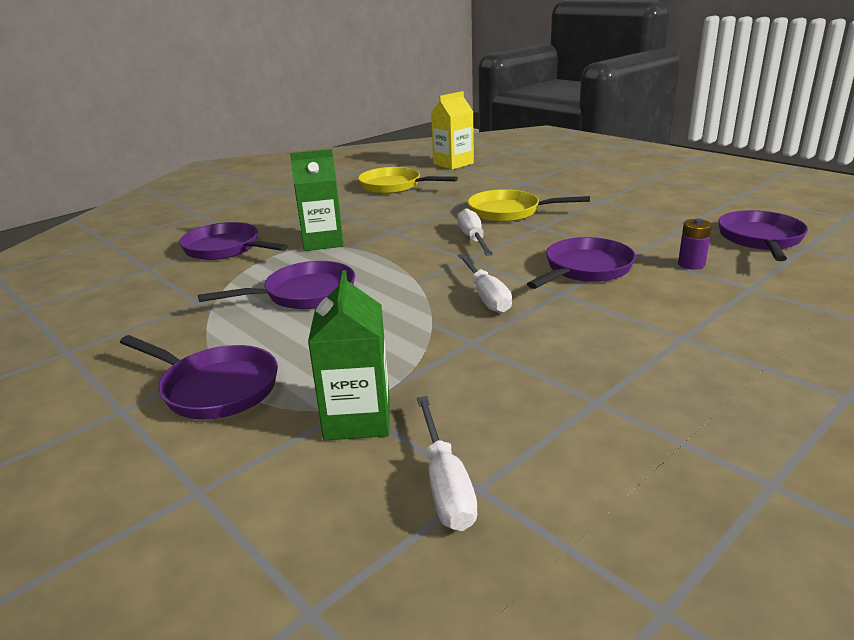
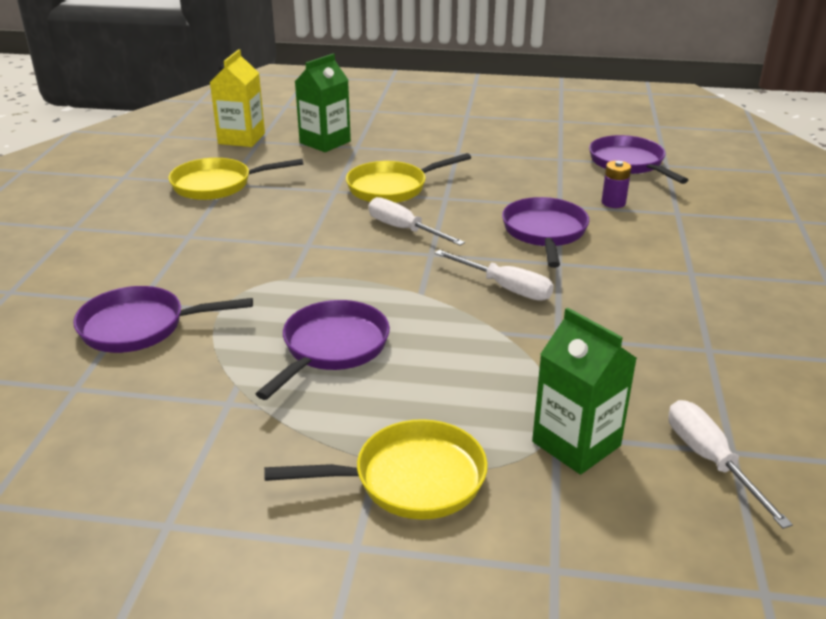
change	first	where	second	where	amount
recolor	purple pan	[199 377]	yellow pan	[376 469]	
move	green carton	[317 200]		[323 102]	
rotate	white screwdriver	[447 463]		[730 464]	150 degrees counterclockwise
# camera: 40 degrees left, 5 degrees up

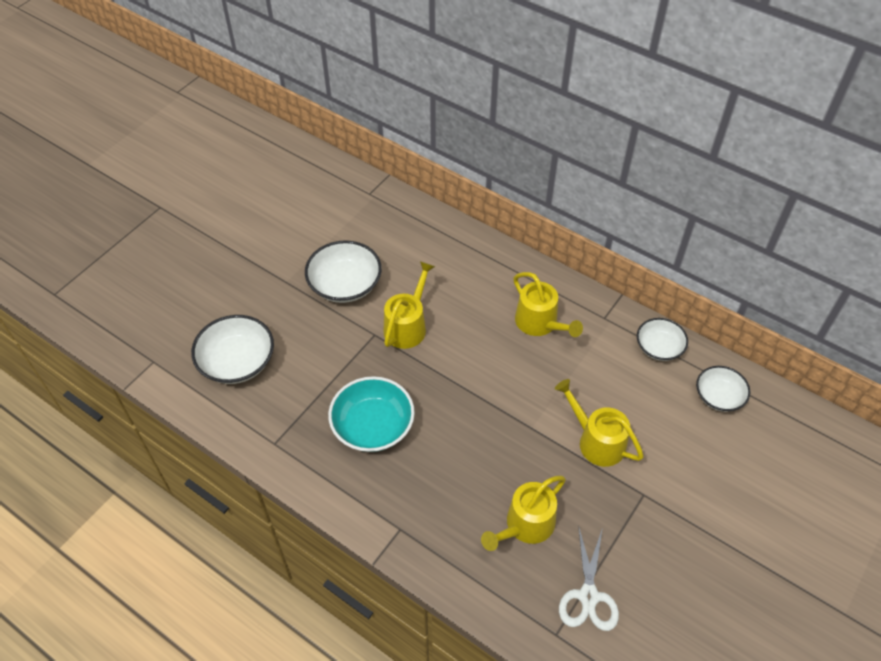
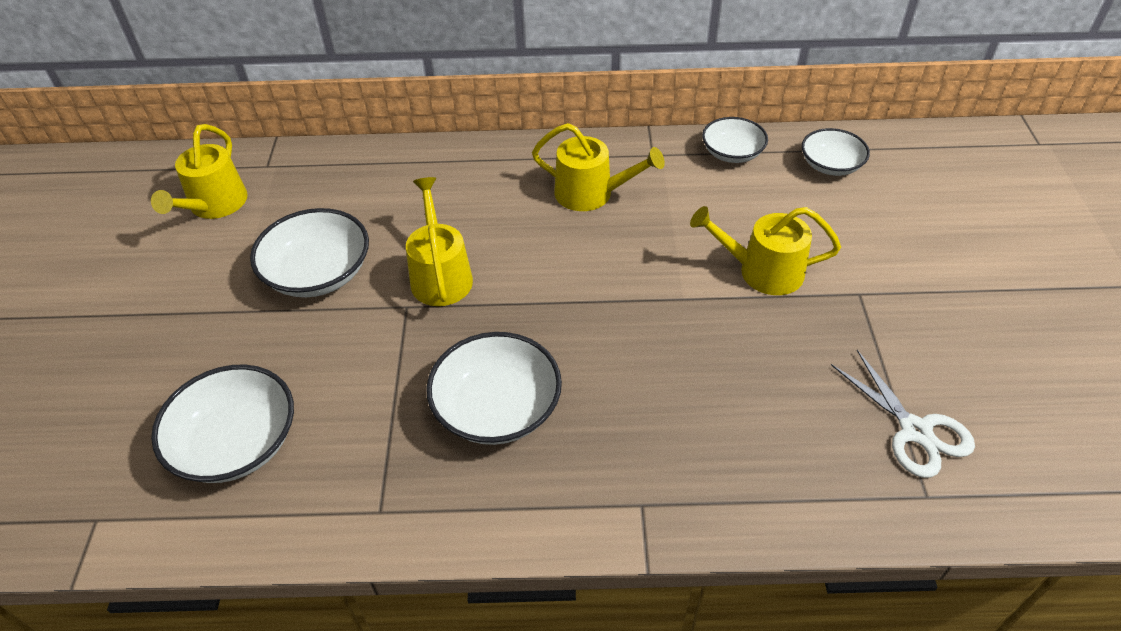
change	first	where	second	where	amount
recolor	turquoise bowl	[371 414]	white bowl	[494 388]	
move	yellow watering can	[523 513]		[199 171]	
# camera: 35 degrees left, 5 degrees down

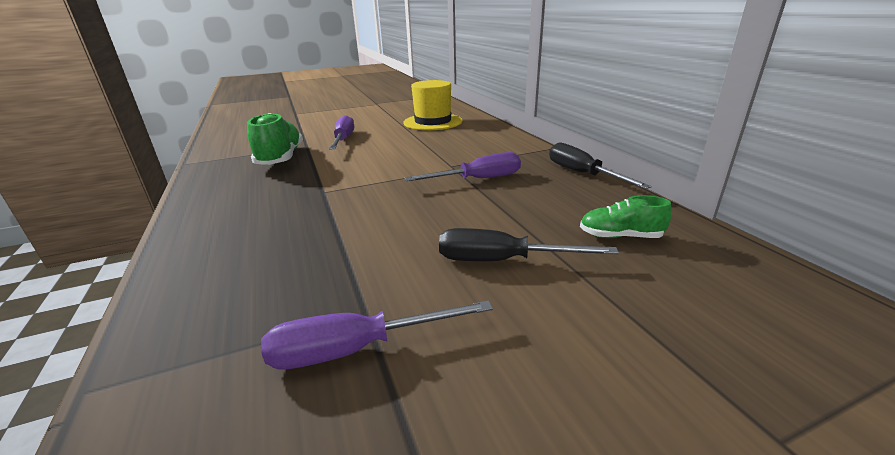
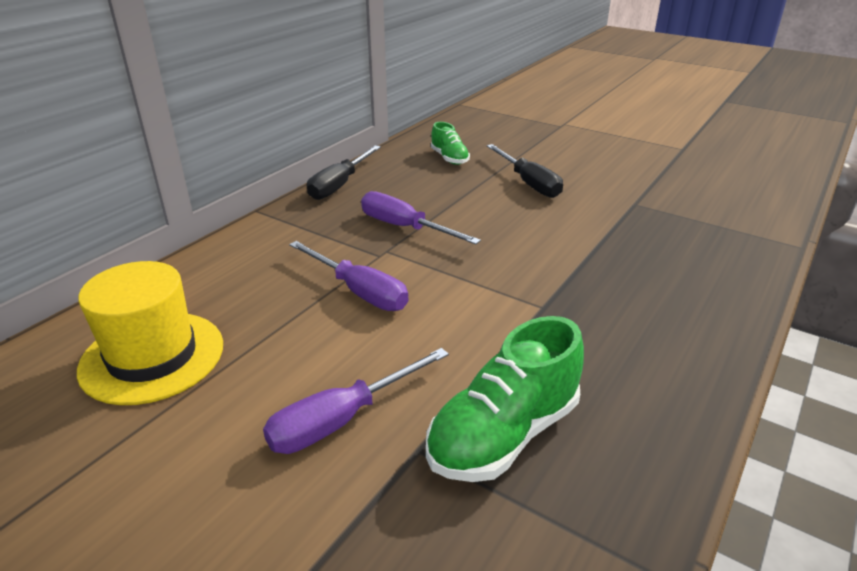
change	first	where	second	where	amount
move	purple screwdriver	[377 335]		[348 276]	
# camera: 125 degrees left, 5 degrees up

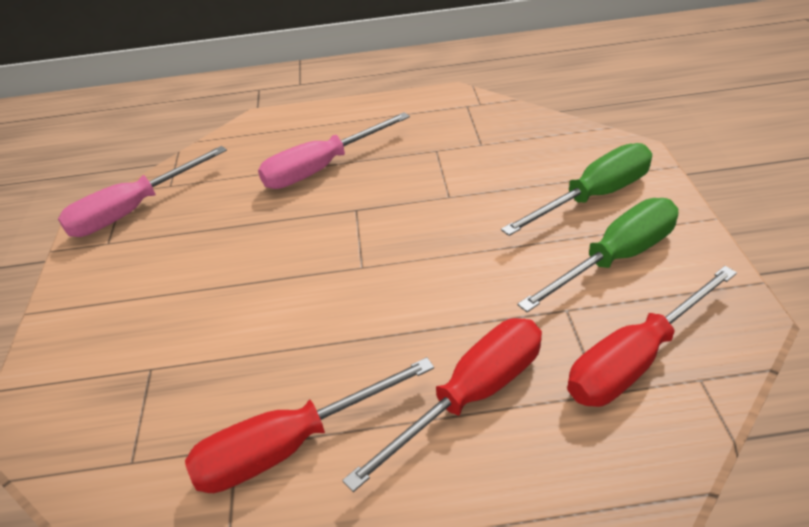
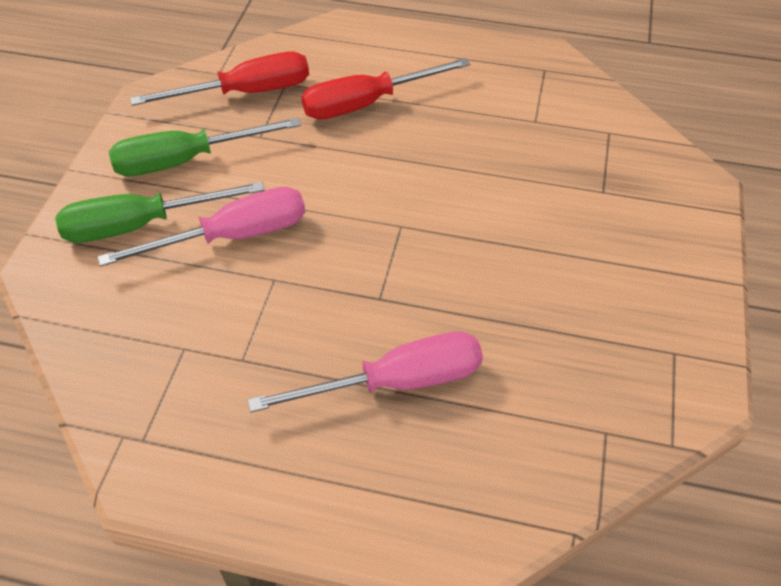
change	first	where	second	where	amount
move	pink screwdriver	[142 191]		[201 227]	
delete	red screwdriver	[309 425]			
# camera: 165 degrees left, 10 degrees up

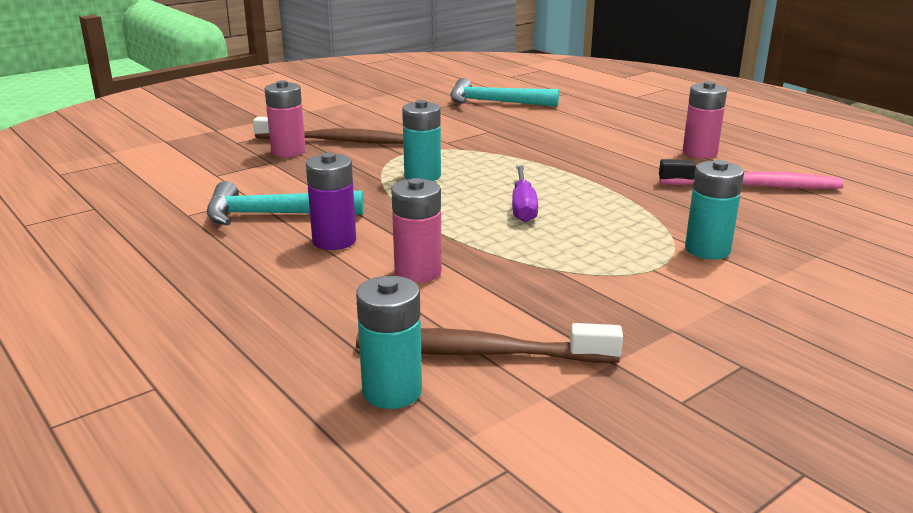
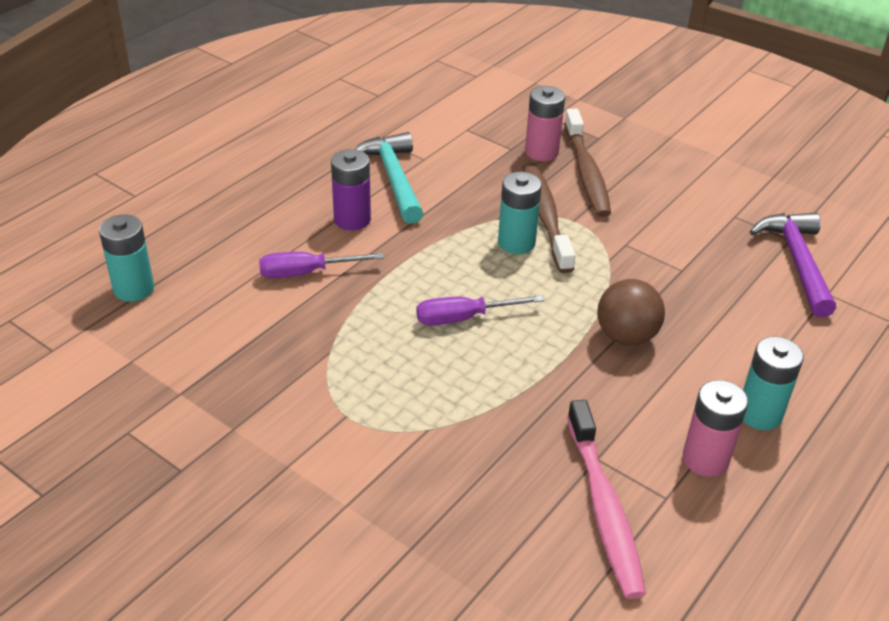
change	first	where	second	where	amount
move	brown toothbrush	[489 343]		[549 218]	
replace	pink battery	[416 230]	purple screwdriver	[321 265]	
recolor	turquoise hammer	[504 92]	purple hammer	[793 265]	
move	turquoise battery	[714 209]		[773 383]	
insert			brown ball	[631 312]	
# camera: 75 degrees right, 15 degrees up

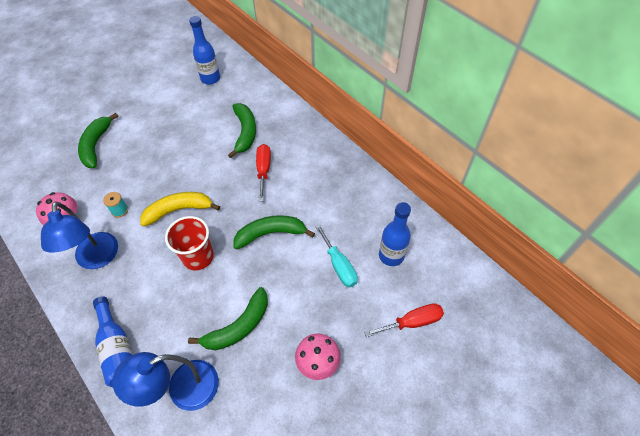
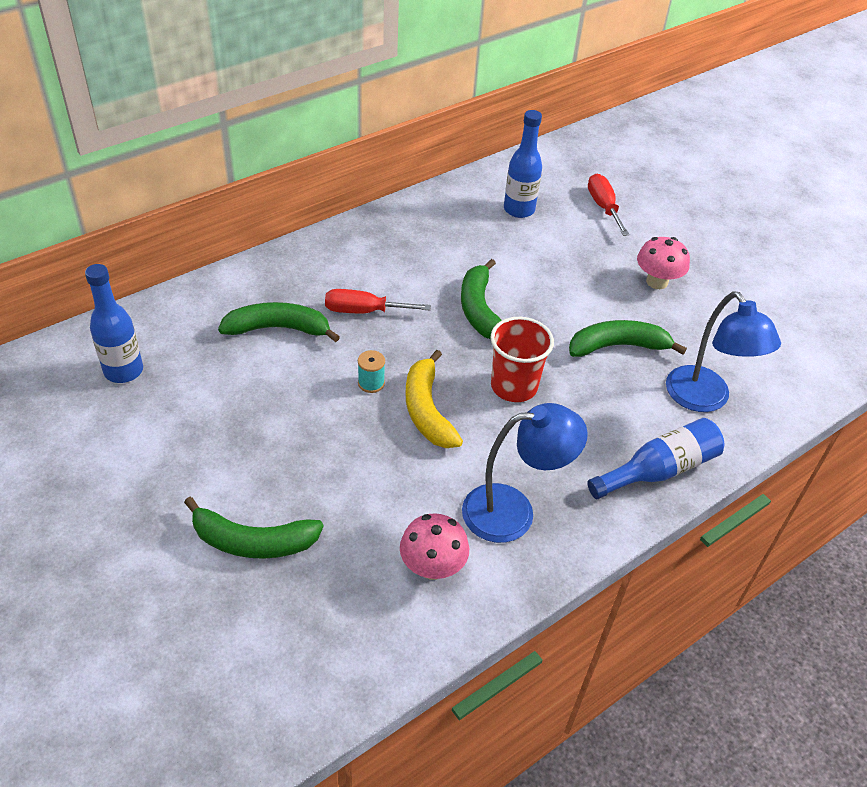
change	first	where	second	where	amount
move	turquoise spool	[115 204]		[371 371]	
rotate	green banana	[228 318]		[628 338]	60 degrees counterclockwise
delete	turquoise screwdriver	[336 255]			
# camera: 90 degrees left, 10 degrees down

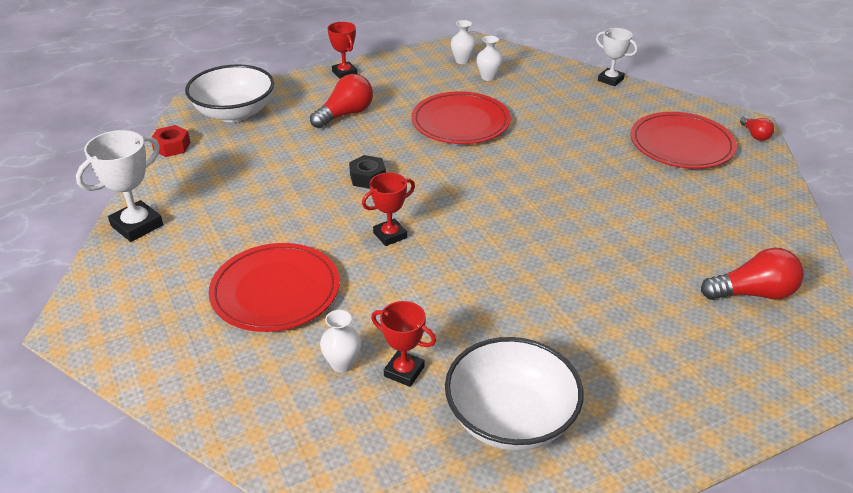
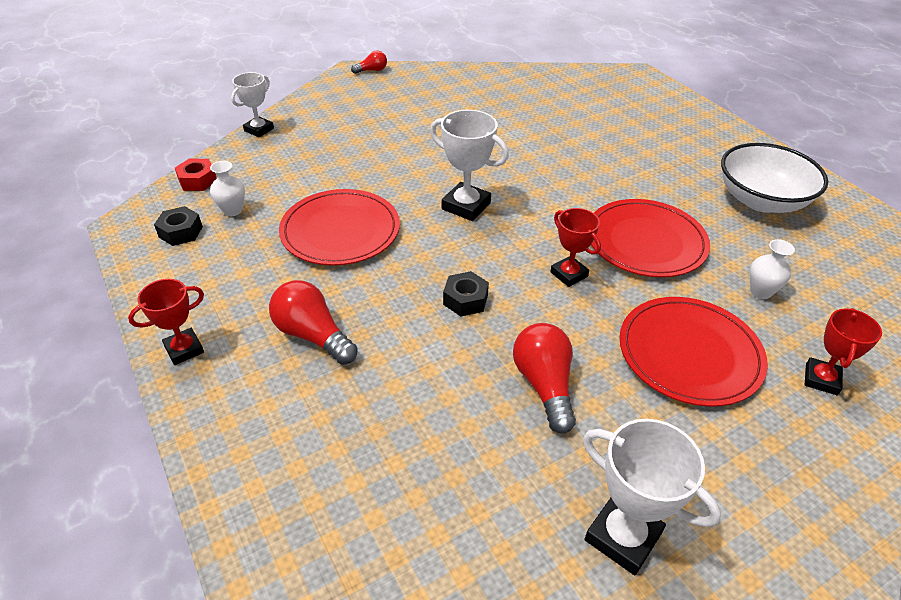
change	first	where	second	where	amount
move	red nut	[171 141]		[196 174]	
delete	white bowl	[229 93]			
move	red trophy	[403 344]		[843 351]	
replace	white vase	[463 42]	black nut	[178 226]	
move	red plate	[683 140]		[650 238]	
move	red light bulb	[752 274]		[544 378]	
insert			white trophy	[469 165]	
# camera: 95 degrees left, 5 degrees up

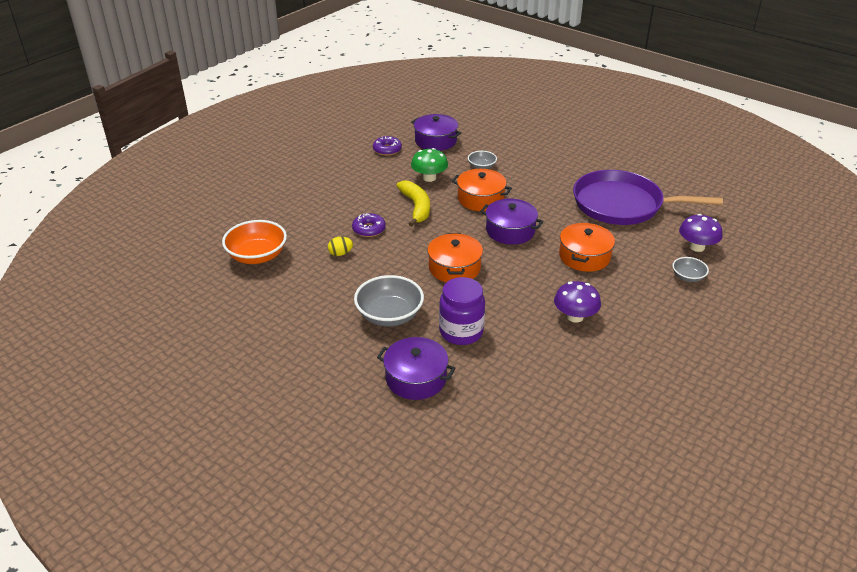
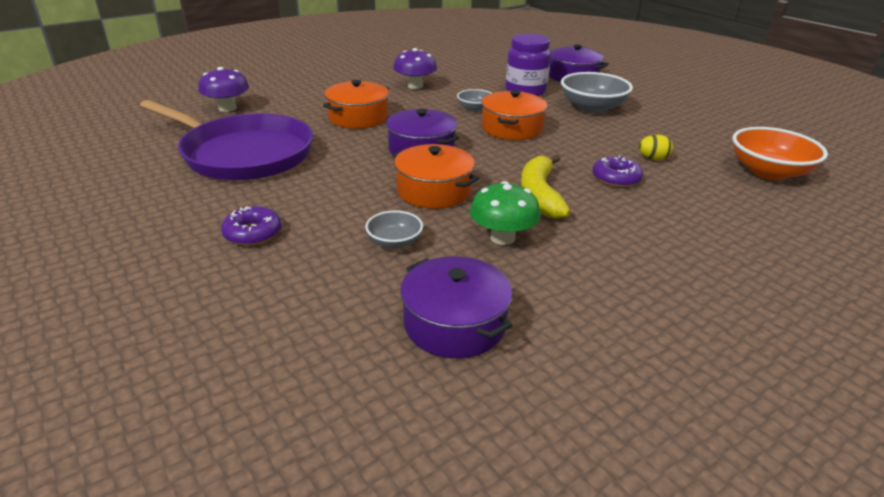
change	first	where	second	where	amount
move	purple donut	[387 146]		[251 226]	
move	grey bowl	[690 269]		[474 100]	
# camera: 165 degrees left, 5 degrees down

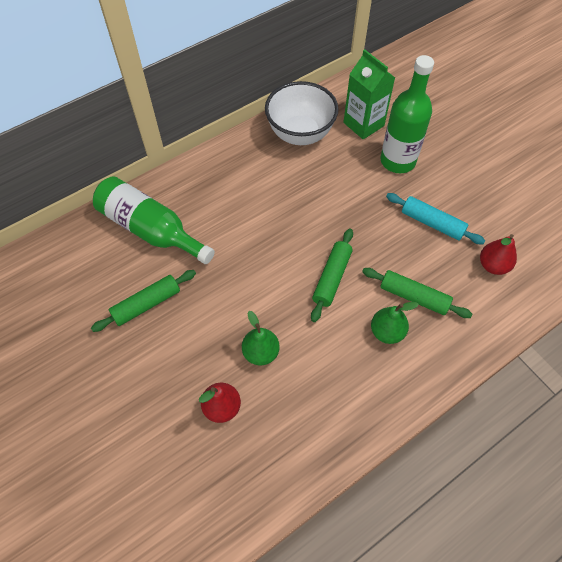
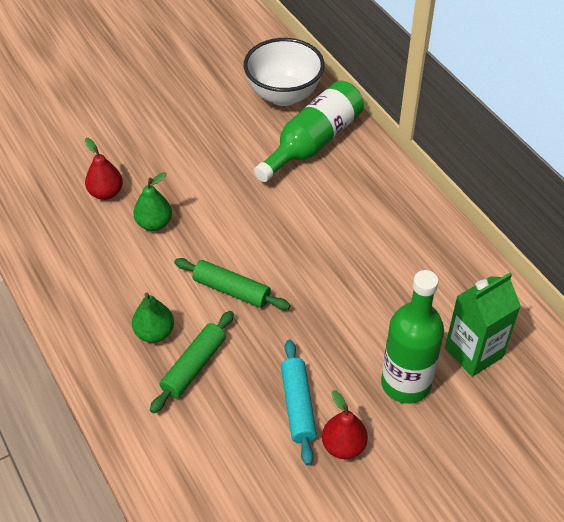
change	first	where	second	where	amount
delete	green rolling pin	[143 301]			
move	white bowl	[302 113]		[284 72]	
rotate	turquoise rolling pin	[435 218]		[299 402]	45 degrees counterclockwise
move	red pear	[498 254]		[345 424]	
# camera: 95 degrees right, 10 degrees down

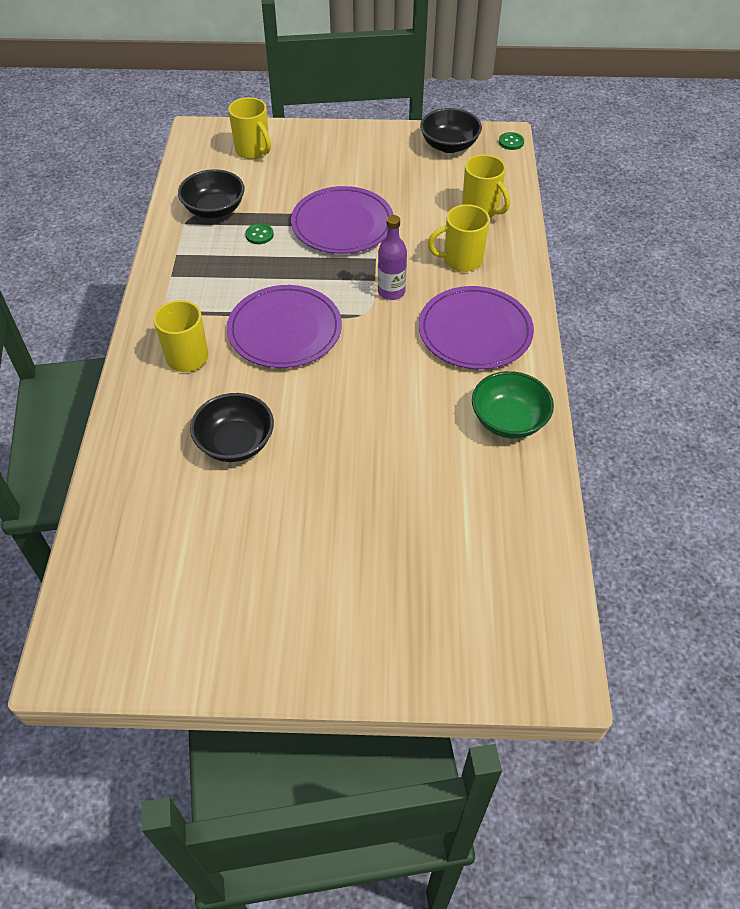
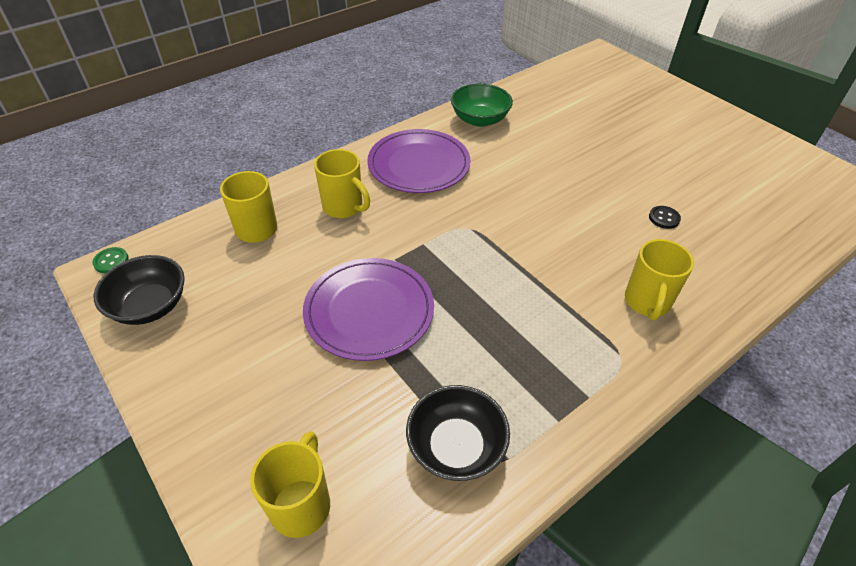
change	first	where	second	where	amount
replace	black bowl	[232 427]	black button	[665 217]	
delete	purple plate	[284 326]			
delete	green button	[259 233]			
delete	purple bottle	[392 257]			
# camera: 130 degrees left, 5 degrees down

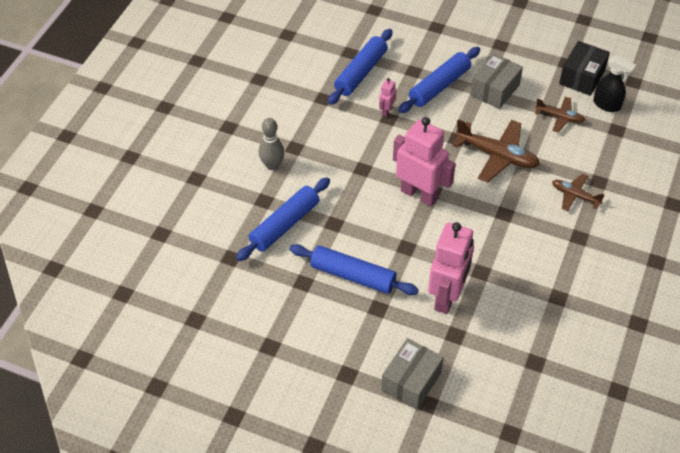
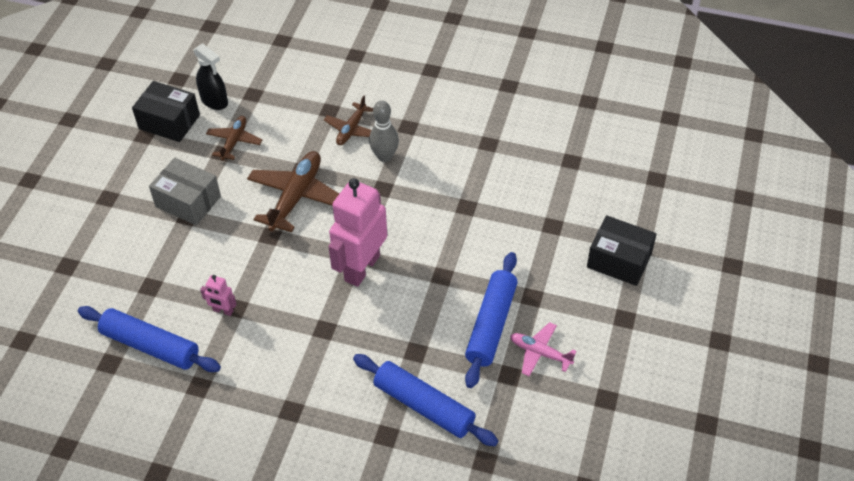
change	first	where	second	where	amount
move	grey bowling pin	[271 144]		[384 131]	
recolor	grey box	[412 374]	black box	[622 250]	
delete	blue rolling pin	[439 80]			
delete	pink robot	[451 268]			
rotate	black spray bottle	[614 84]		[210 76]	105 degrees clockwise
insert			pink plane	[543 349]	
# camera: 95 degrees left, 0 degrees up

